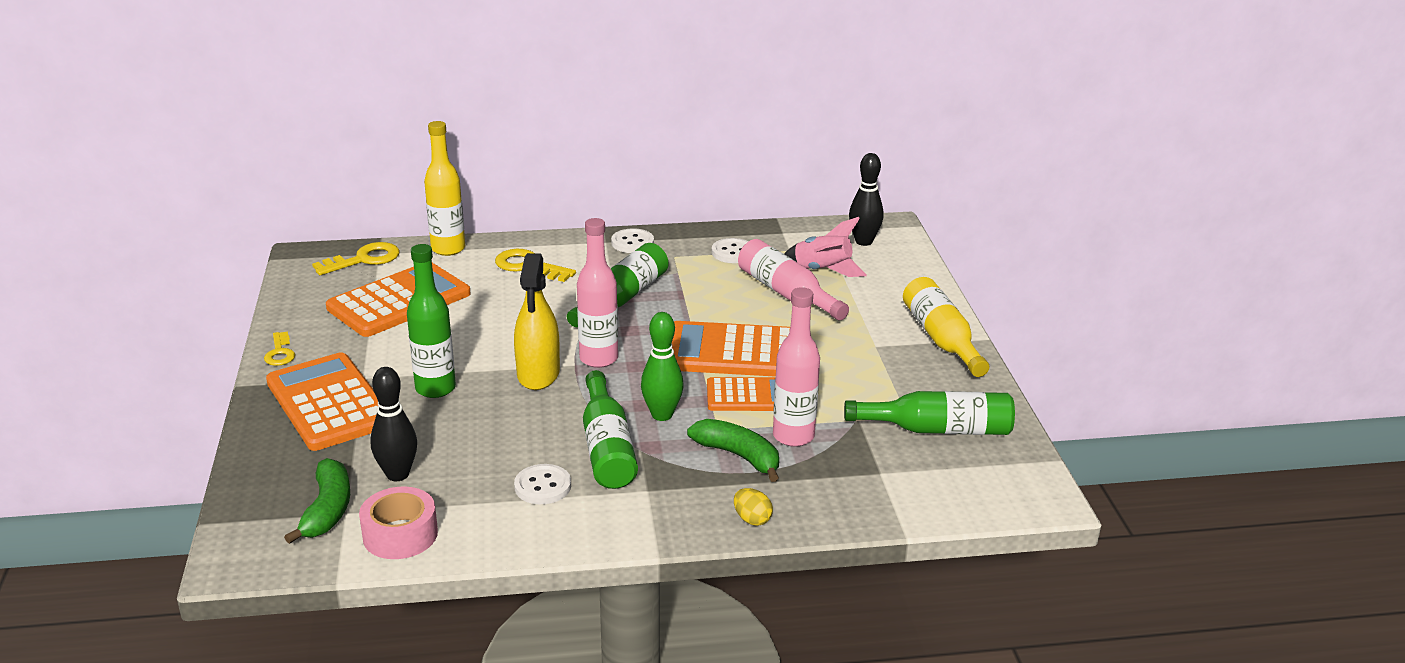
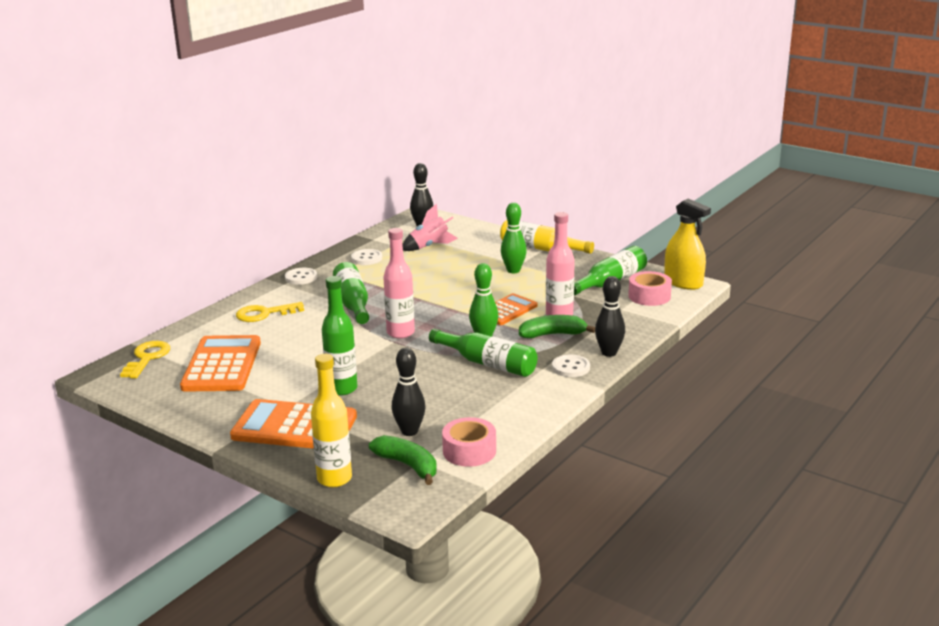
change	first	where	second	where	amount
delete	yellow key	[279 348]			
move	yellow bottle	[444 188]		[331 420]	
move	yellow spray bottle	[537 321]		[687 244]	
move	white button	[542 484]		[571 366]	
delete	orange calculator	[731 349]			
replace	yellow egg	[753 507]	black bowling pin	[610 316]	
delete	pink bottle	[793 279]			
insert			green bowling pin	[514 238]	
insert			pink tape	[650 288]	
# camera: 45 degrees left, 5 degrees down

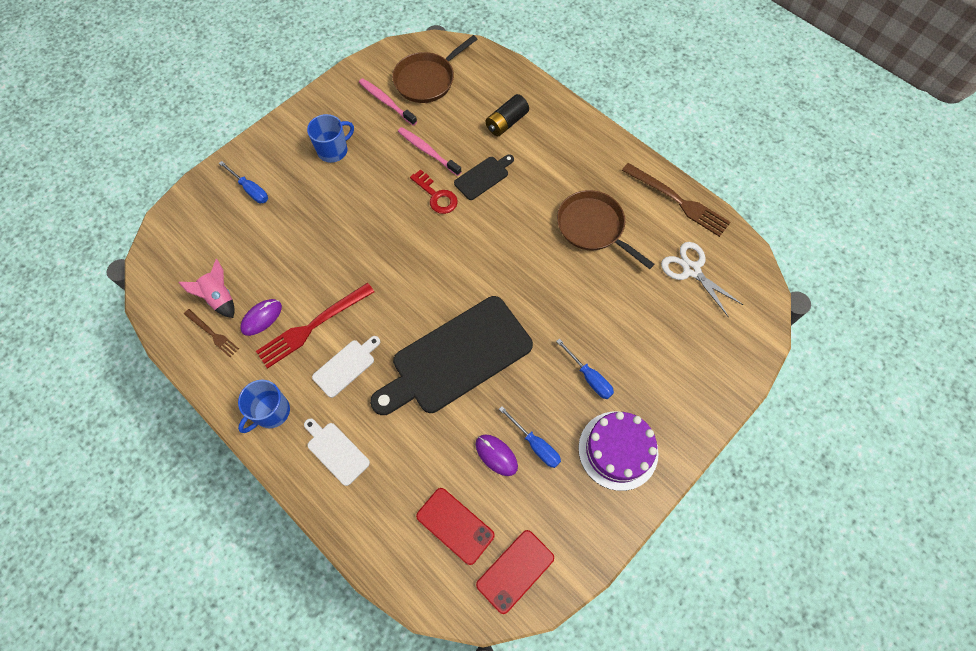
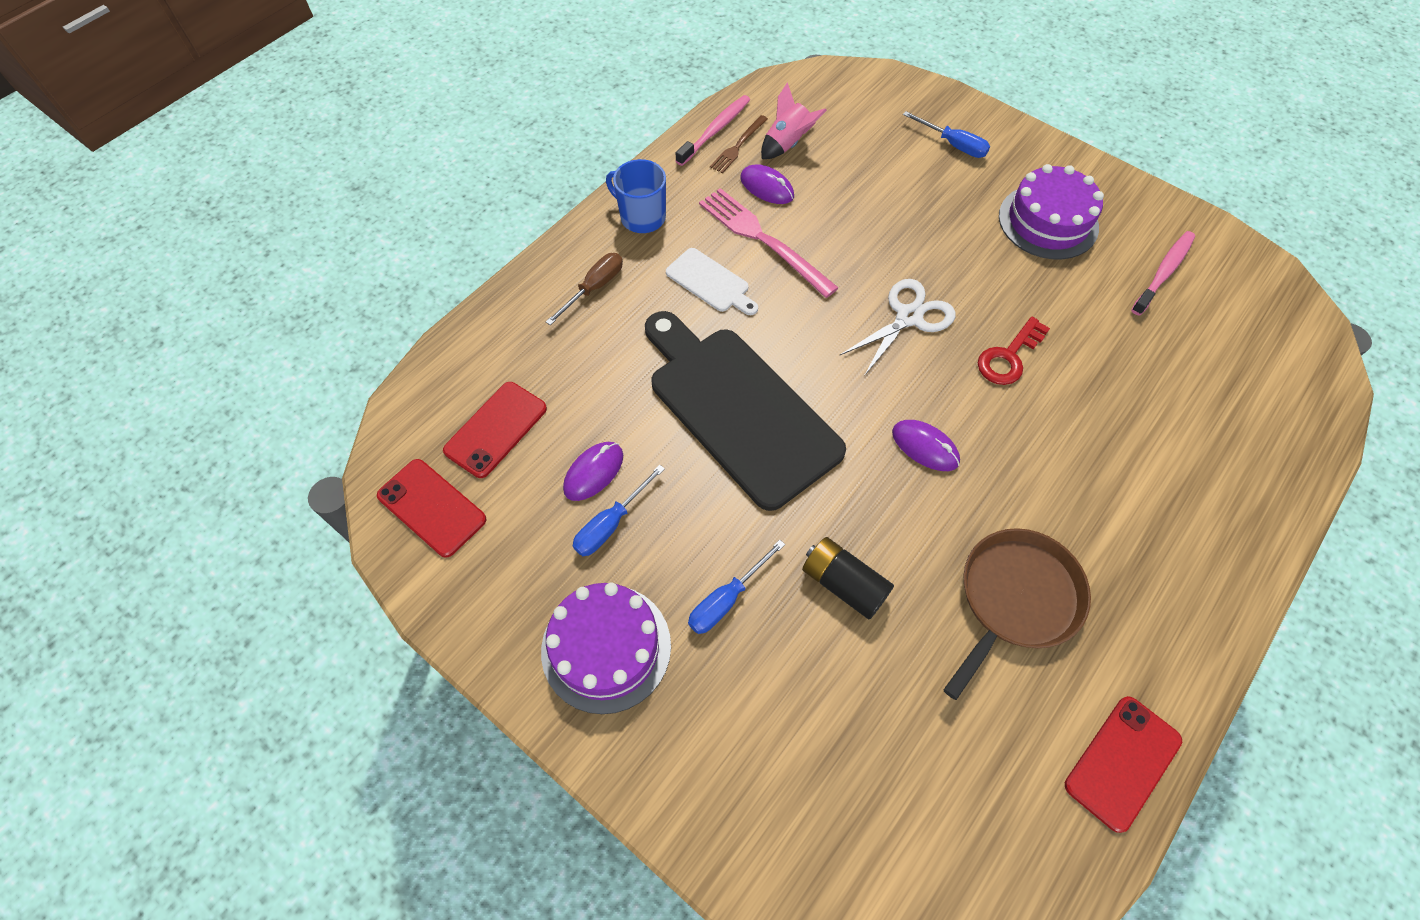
change	first	where	second	where	amount
rotate	blue screwdriver	[243 182]		[946 134]	90 degrees counterclockwise
recolor	red fork	[315 326]	pink fork	[769 243]	
replace	white cutting board	[337 452]	brown screwdriver	[584 289]	
replace	blue mug	[330 138]	purple cake	[1051 212]	
delete	brown pan	[434 69]			
move	pink toothbrush	[430 151]		[713 130]	
delete	black cutting board	[484 177]			
move	black battery	[507 115]		[848 578]	
replace	brown fork	[676 200]	red phone	[1123 764]	
move	white scissors	[702 279]		[897 327]	
insert			purple mouse	[926 445]	
# camera: 85 degrees right, 5 degrees down

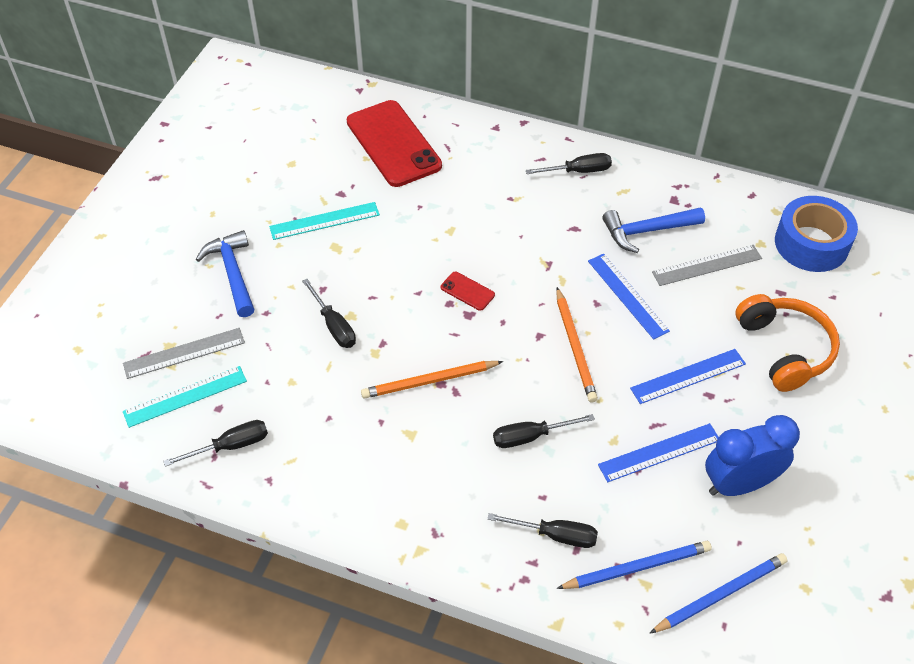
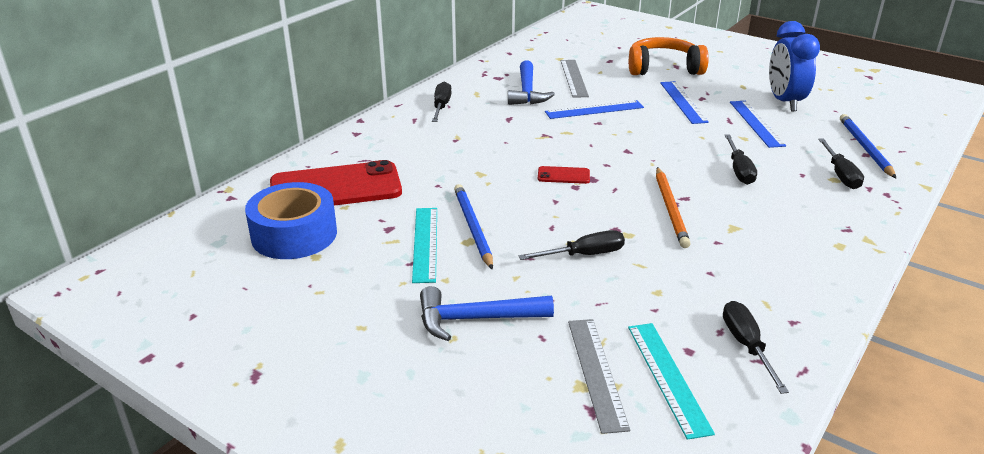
change	first	where	second	where	amount
rotate	red phone	[468 291]		[564 175]	45 degrees clockwise
rotate	black screwdriver	[542 530]		[841 163]	150 degrees clockwise
delete	orange pencil	[577 344]			
move	blue pencil	[718 593]		[473 227]	
move	blue tape	[816 234]		[291 220]	
# camera: 75 degrees left, 20 degrees down

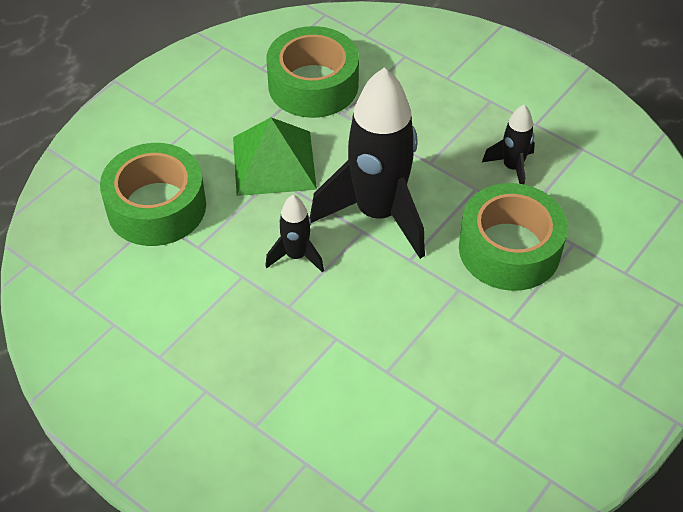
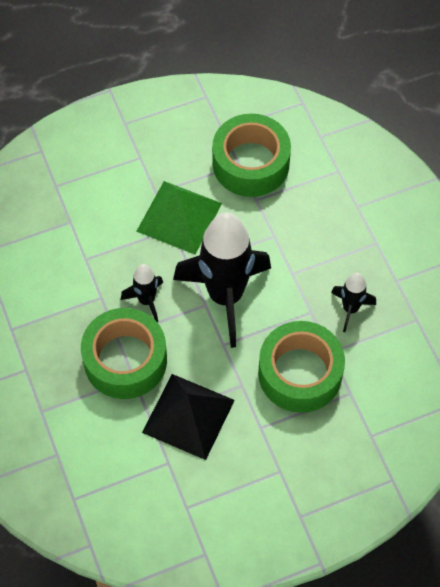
change	first	where	second	where	amount
move	green tape	[153 194]		[124 353]	
insert			black pyramid	[188 417]	
# camera: 30 degrees right, 10 degrees up

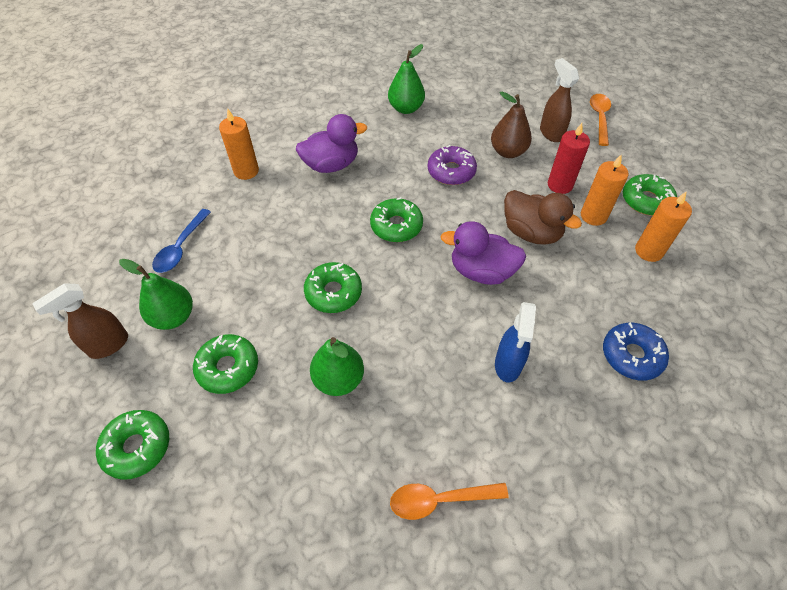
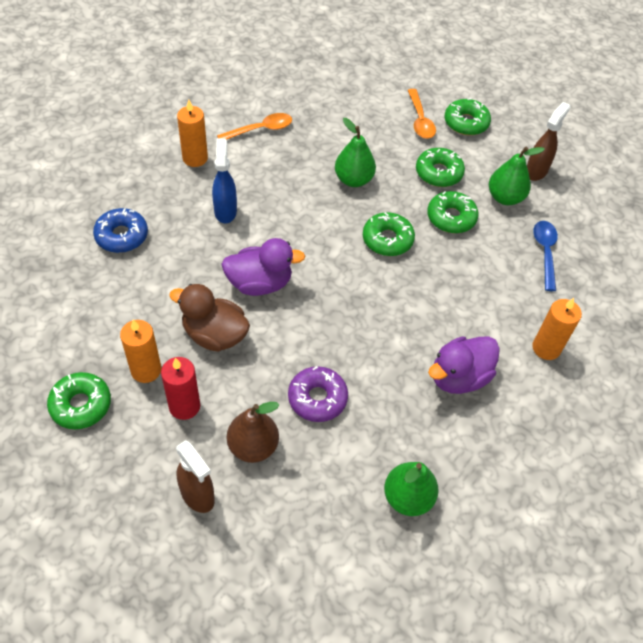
change	first	where	second	where	amount
move	green donut	[396 219]		[453 212]	
move	orange spoon	[600 120]		[422 114]	
move	orange candle	[663 226]		[192 133]	
# camera: 160 degrees right, 0 degrees up

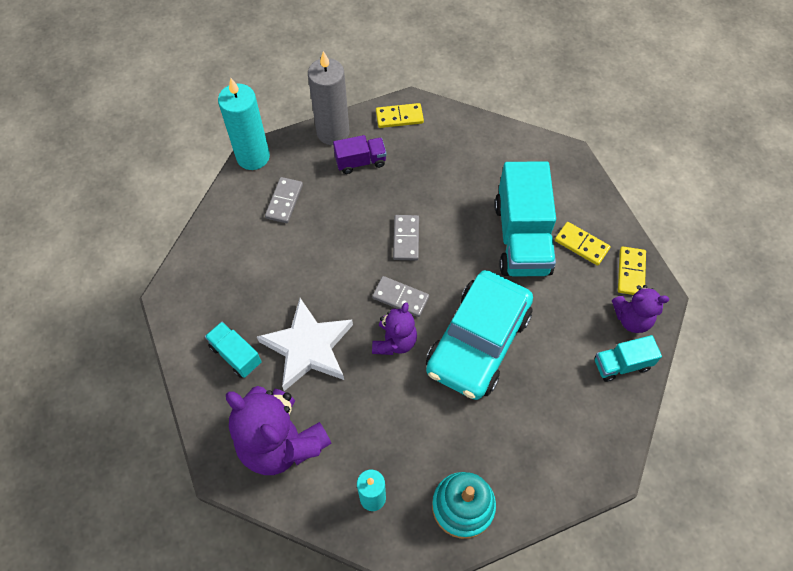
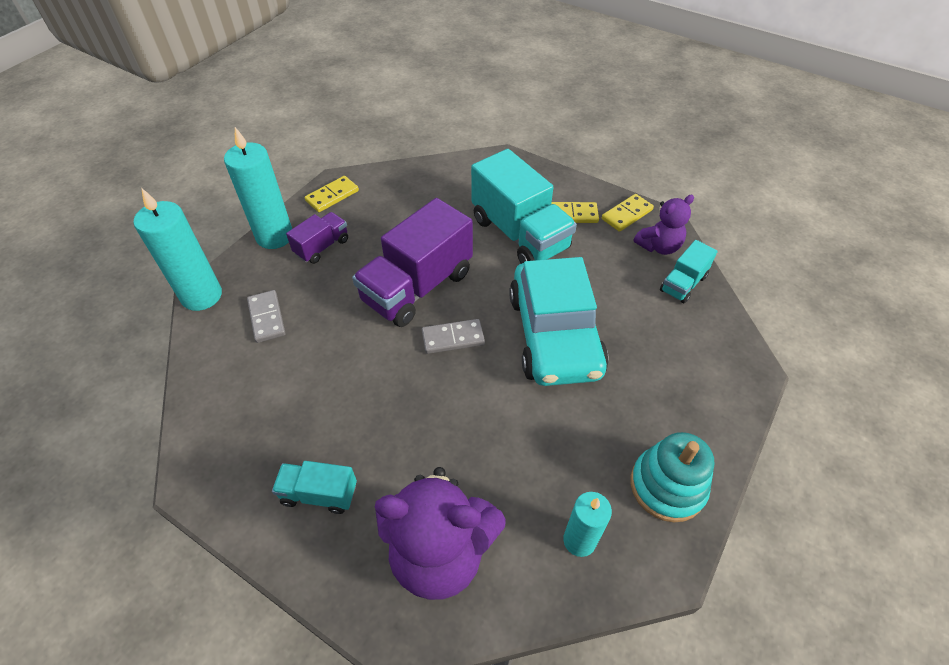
change	first	where	second	where	amount
delete	white star	[305 344]			
recolor	grey candle	[328 98]	turquoise candle	[258 188]	
delete	purple teddy bear	[394 328]			
replace	grey domino	[406 238]	purple truck	[412 262]	
rotate	yellow domino	[632 270]		[628 213]	75 degrees clockwise
# camera: 35 degrees left, 10 degrees down

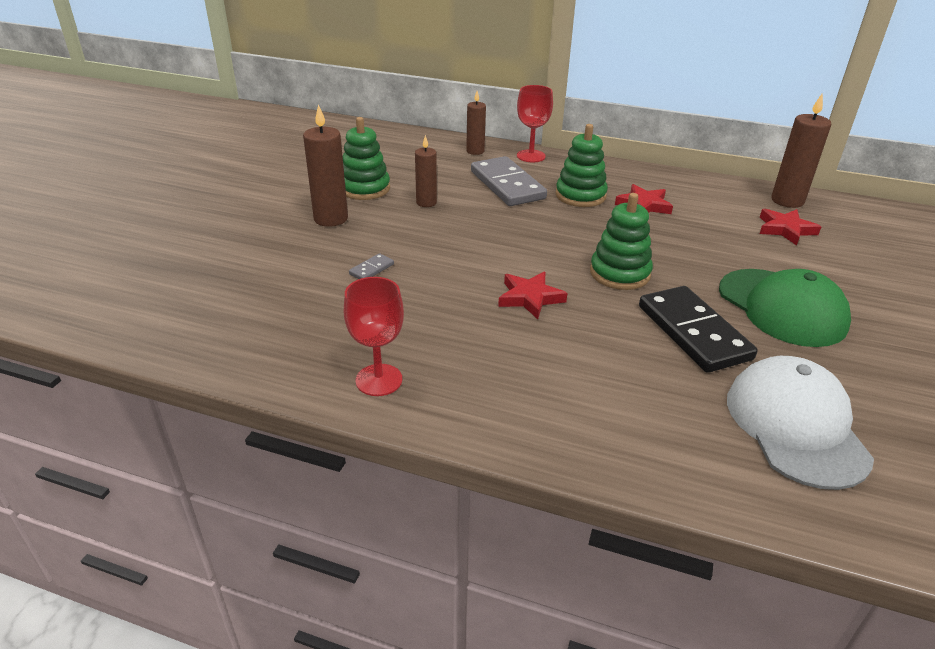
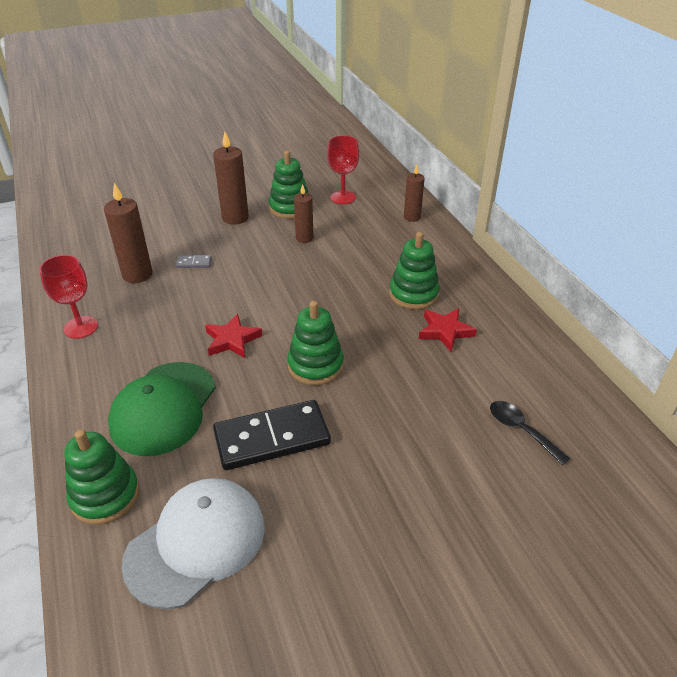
change	first	where	second	where	amount
delete	grey domino	[509 181]			
move	red goblet	[535 123]		[343 170]	
rotate	black domino	[698 329]		[272 435]	45 degrees clockwise
move	green cap	[785 308]		[162 409]	
replace	red star	[790 227]	black spoon	[530 433]	
move	brown candle	[801 150]		[128 233]	
insert			green stacking toy	[102 477]	
# camera: 50 degrees right, 5 degrees up

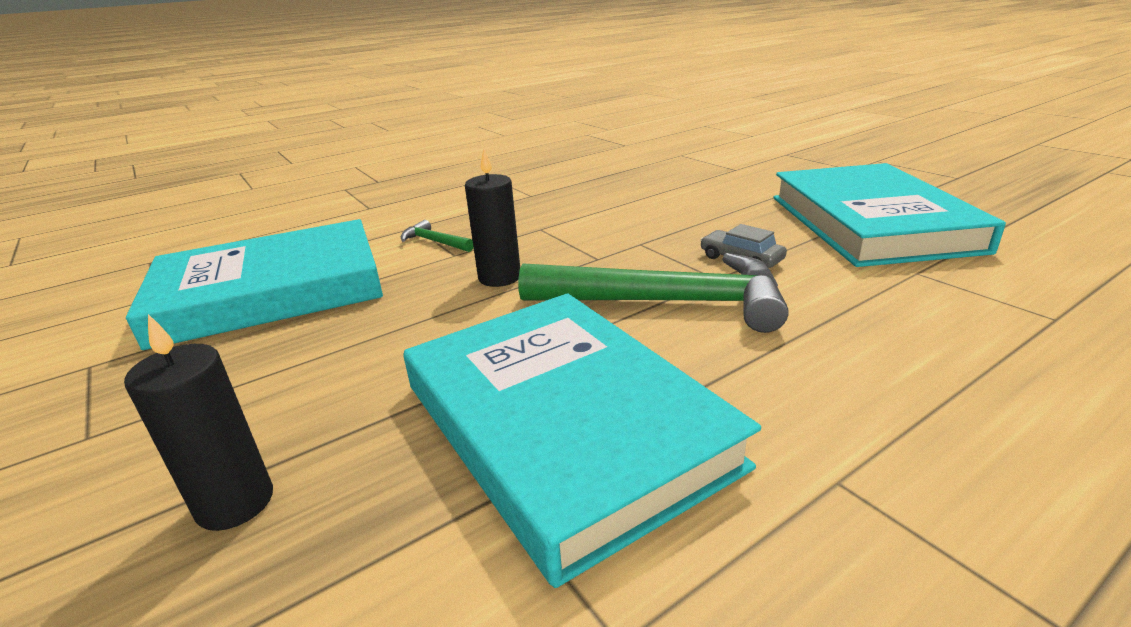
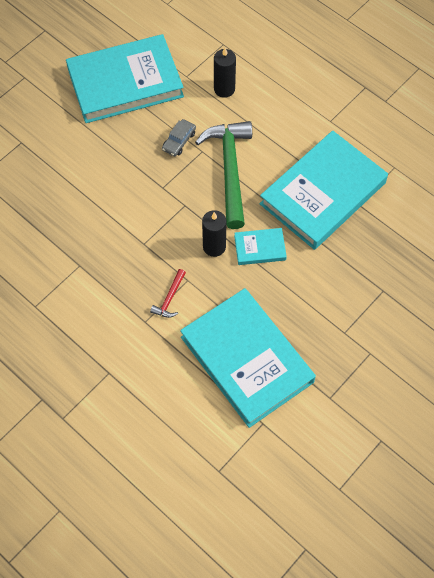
change	first	where	second	where	amount
move	black candle	[198 422]		[225 73]	
recolor	green hammer	[437 236]	red hammer	[168 293]	
insert			turquoise book	[260 246]	
# camera: 105 degrees left, 35 degrees up

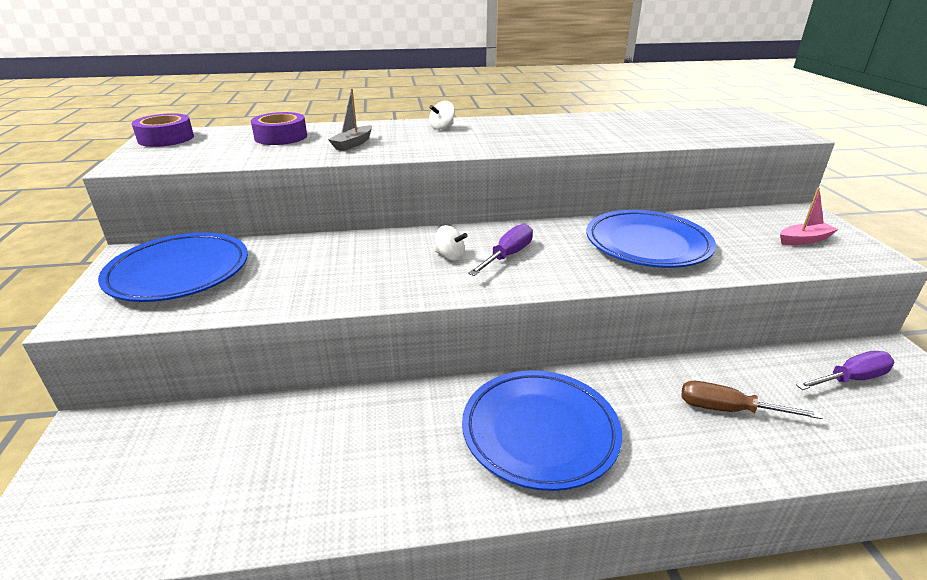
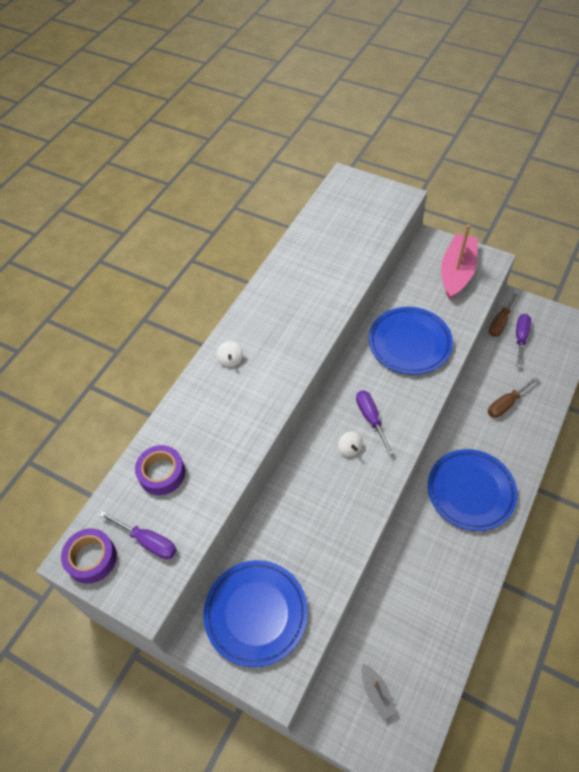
change	first	where	second	where	amount
move	grey boat	[350 119]		[379 692]	
rotate	white spinning top	[450 243]		[350 443]	90 degrees clockwise
resize	pink boat	[809 216]		[459 262]	x2.02
insert			purple screwdriver	[137 535]	
insert			brown screwdriver	[504 313]	
# camera: 50 degrees left, 25 degrees up

